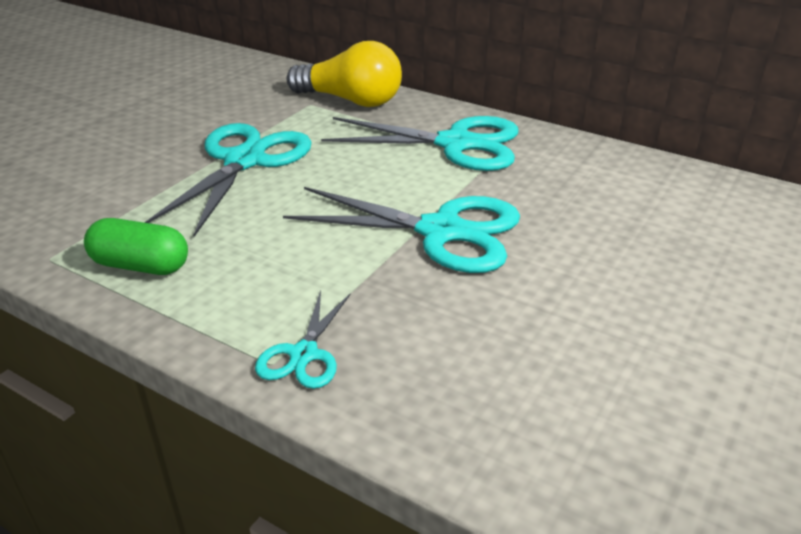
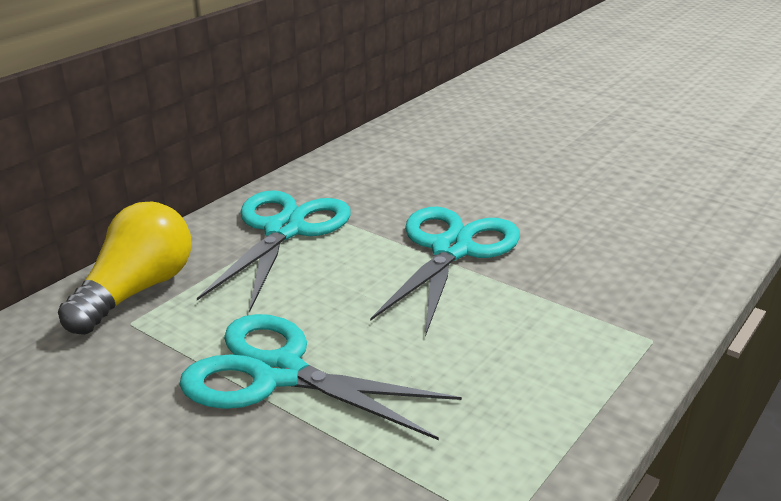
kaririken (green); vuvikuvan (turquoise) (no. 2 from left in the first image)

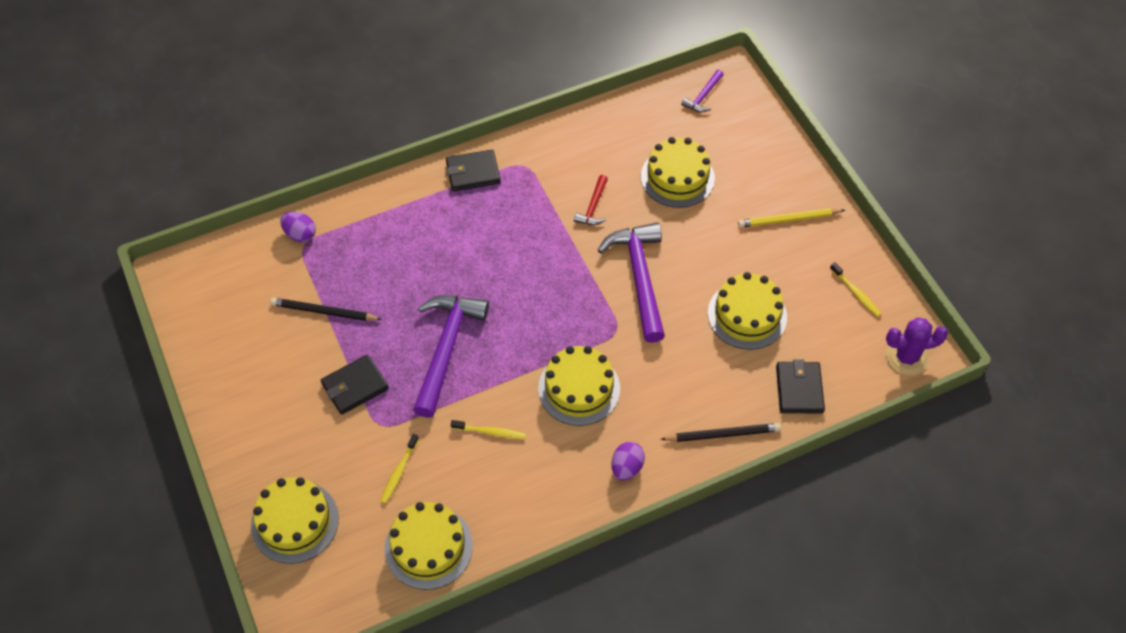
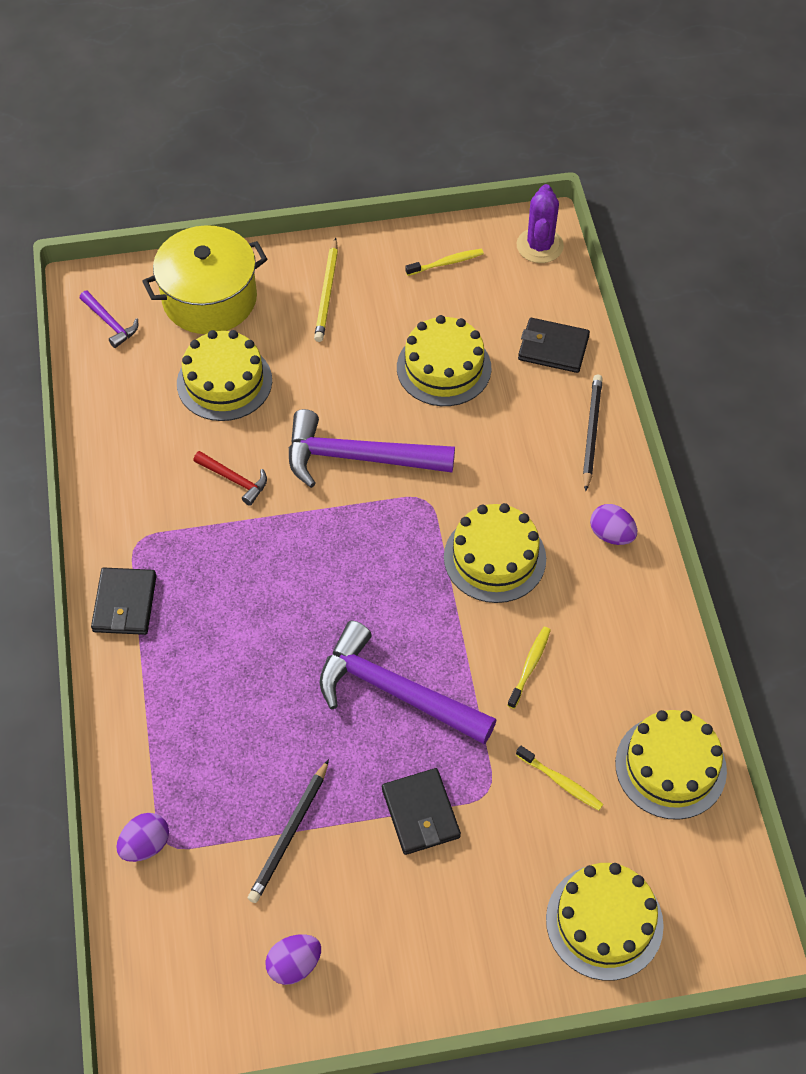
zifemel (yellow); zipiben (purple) (no. 2 from left)

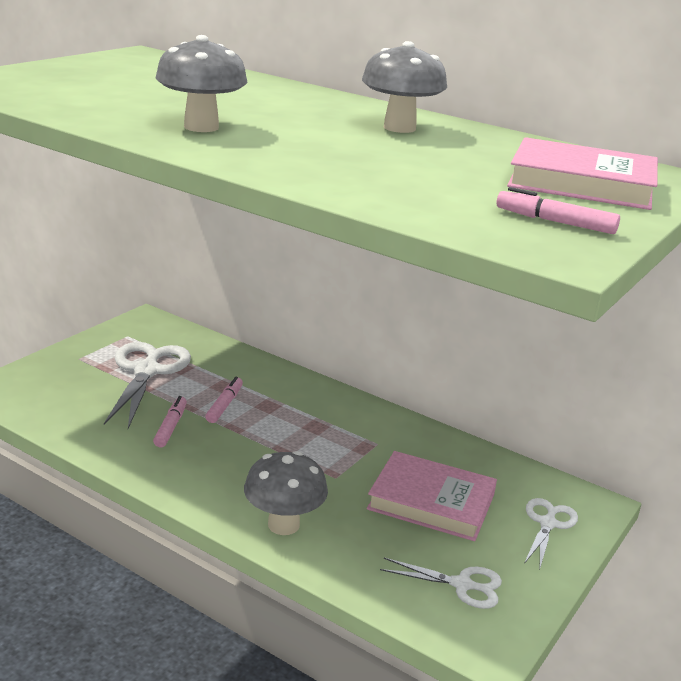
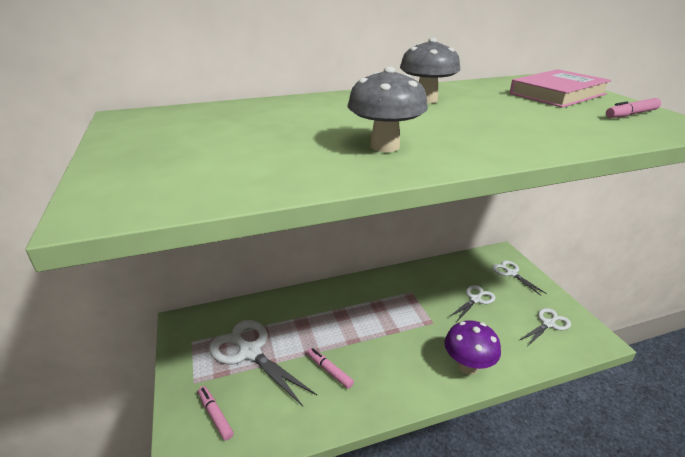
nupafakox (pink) (no. 1 from left); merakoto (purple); vuvikuvan (white) (no. 2 from left)

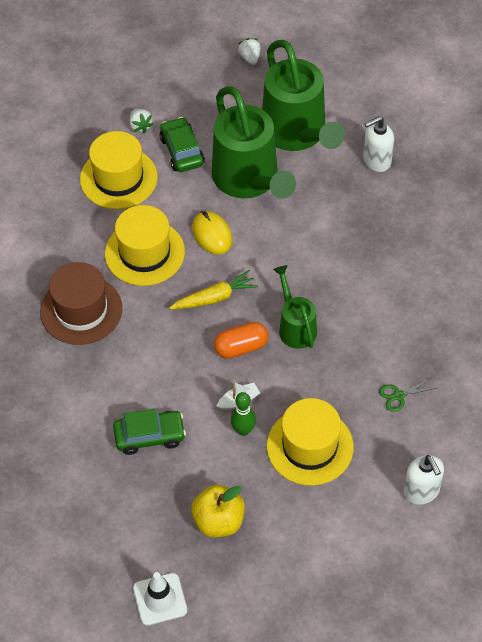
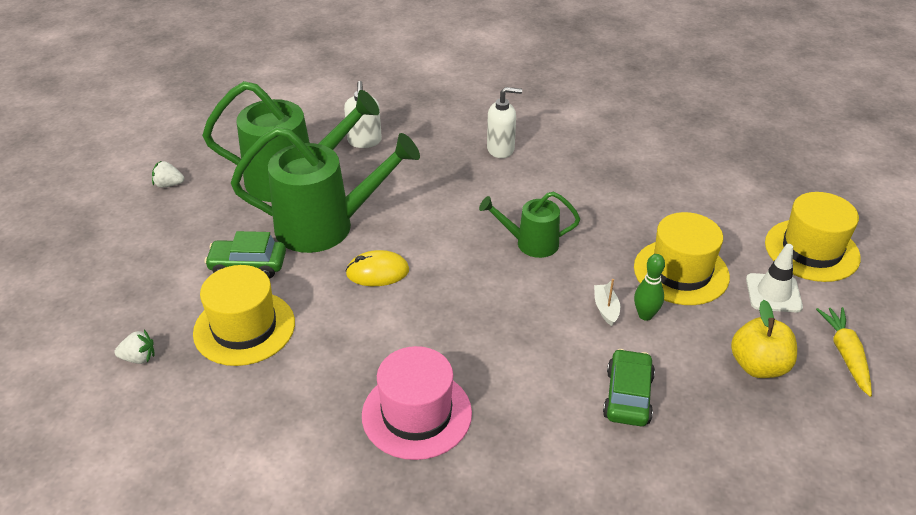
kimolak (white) (no. 1 from left); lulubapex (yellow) (no. 3 from left); lulubapex (pink); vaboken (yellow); kaririken (orange); vuvikuvan (green); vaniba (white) (no. 2 from left); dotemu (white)

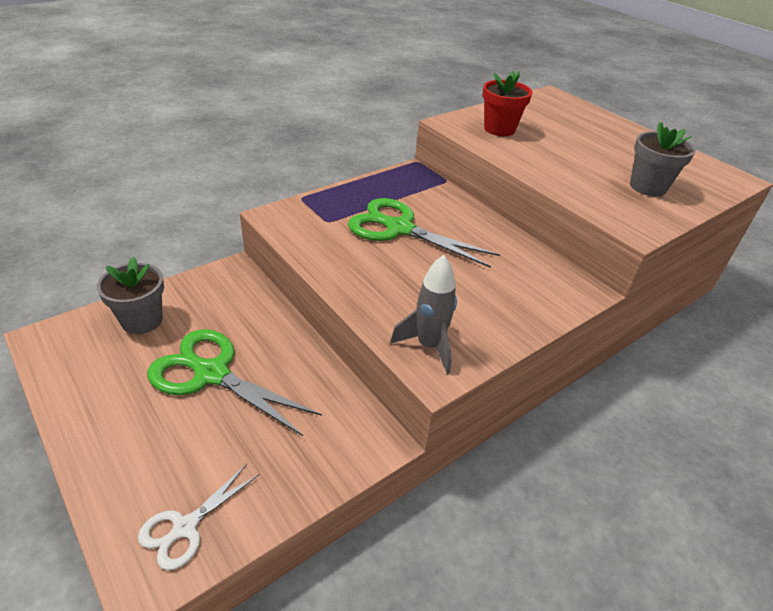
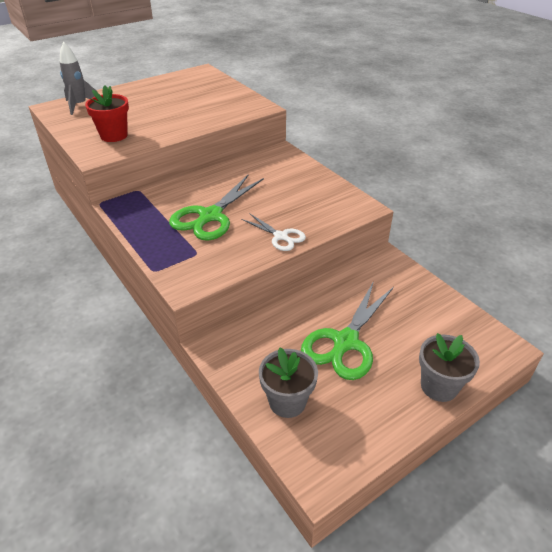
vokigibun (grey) (no. 2 from left); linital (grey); vuvikuvan (white)

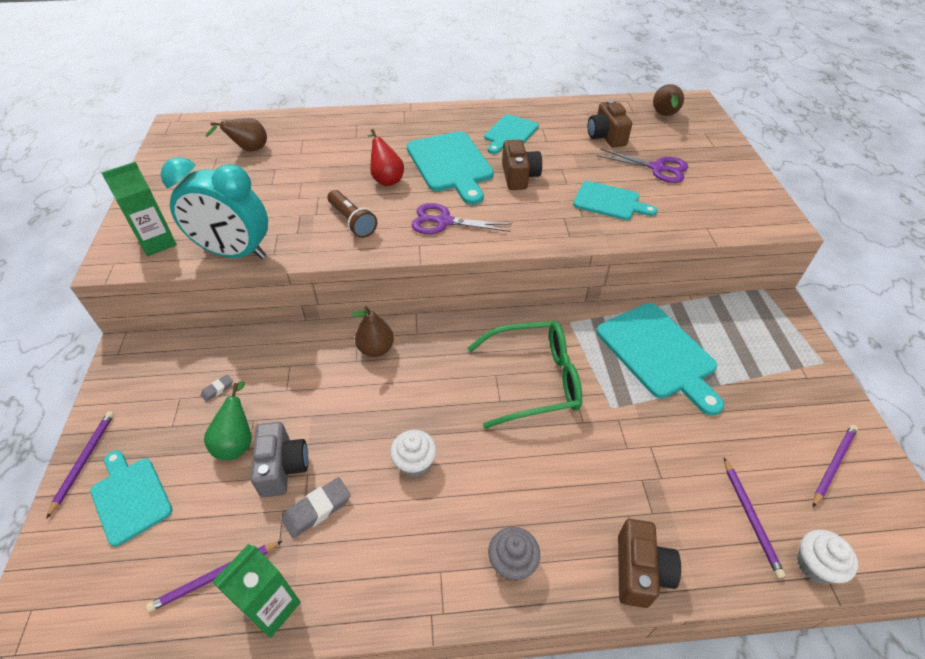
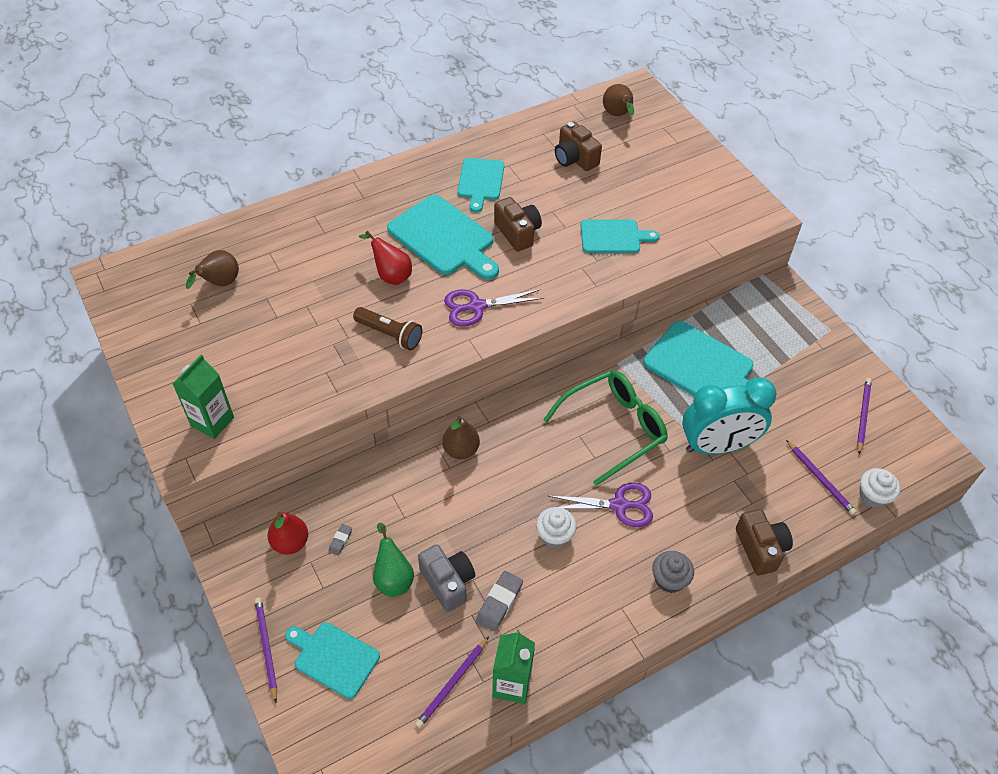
vuvikuvan (purple) (no. 2 from left); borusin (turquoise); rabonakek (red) (no. 1 from left)

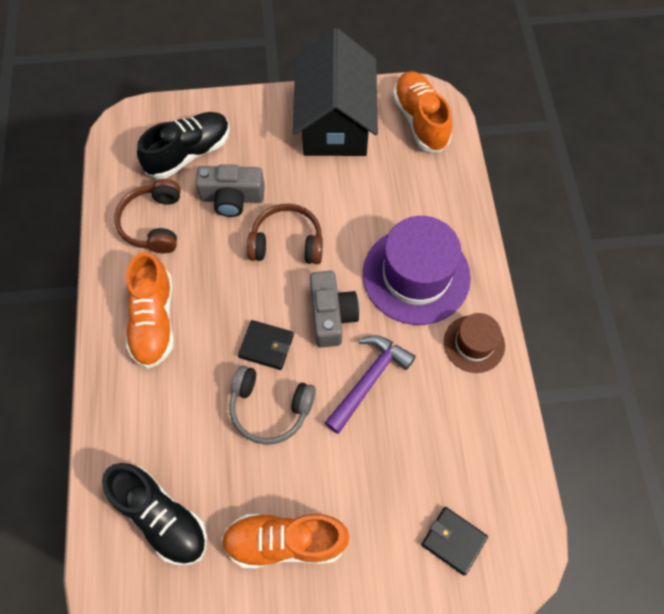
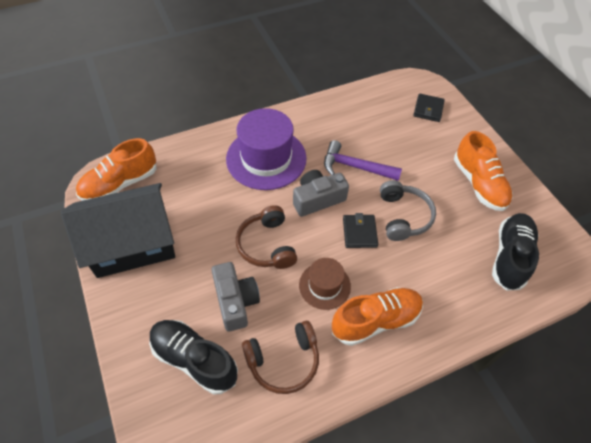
lulubapex (brown)

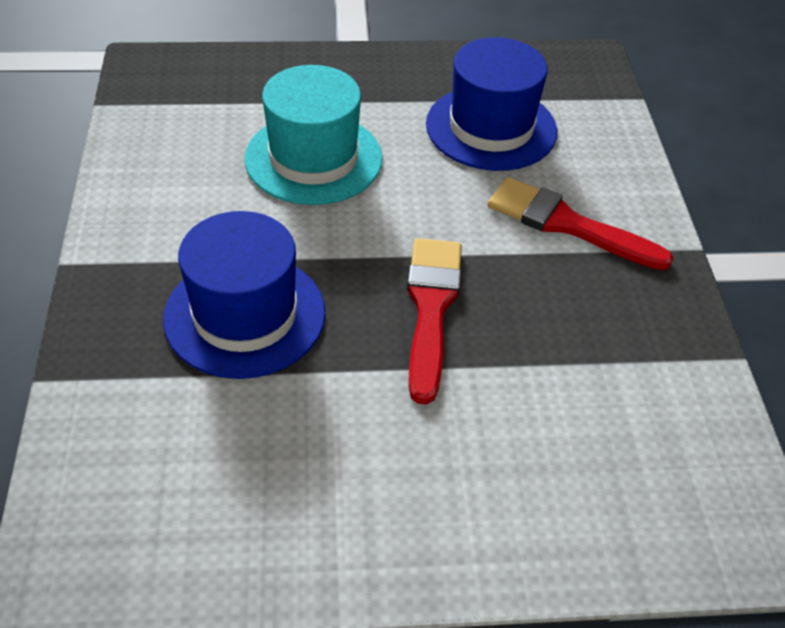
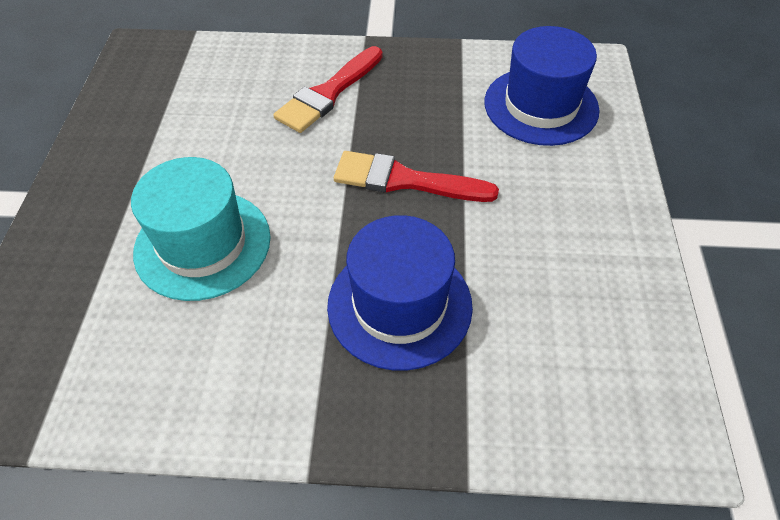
lulubapex (blue) (no. 2 from left)

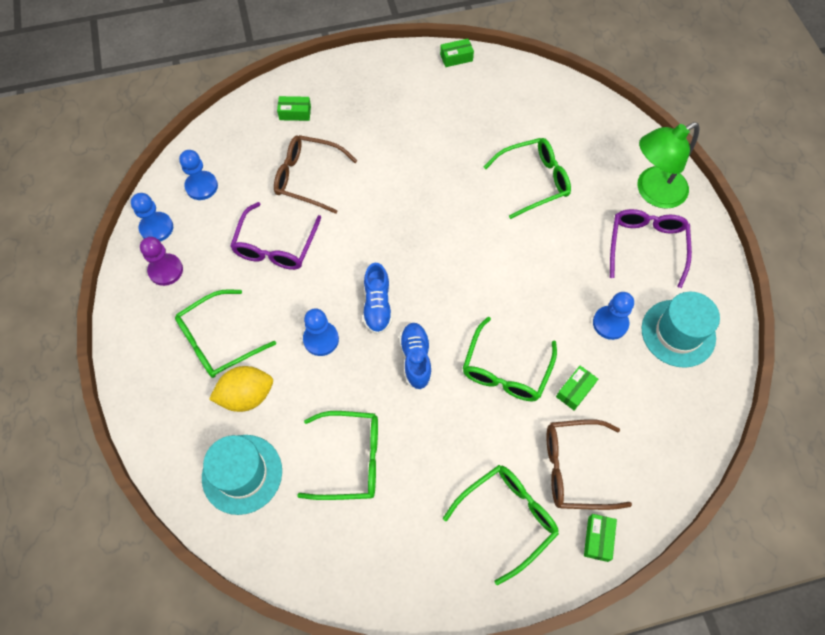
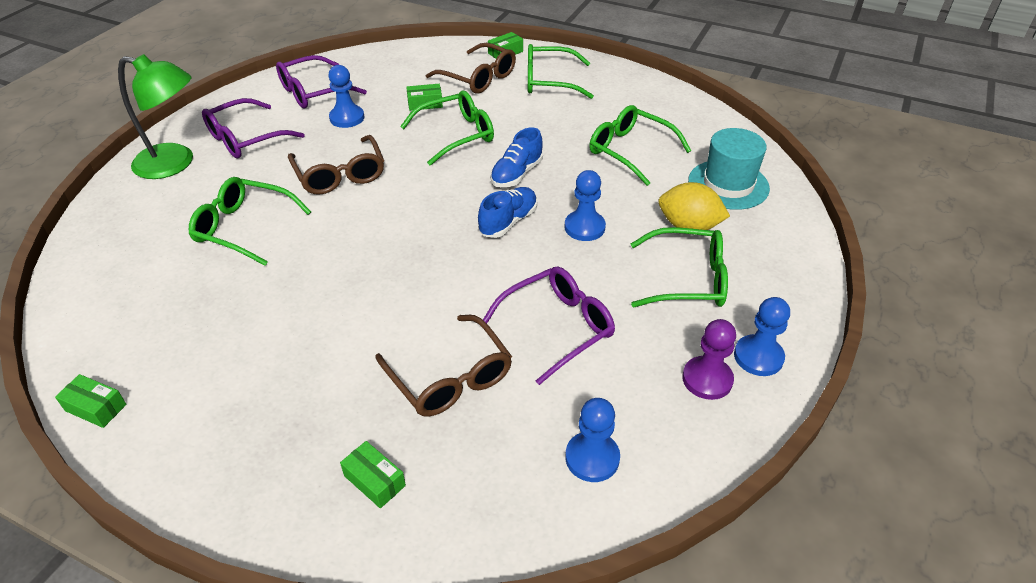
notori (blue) (no. 4 from left); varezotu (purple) (no. 2 from left); varezotu (brown) (no. 1 from left)

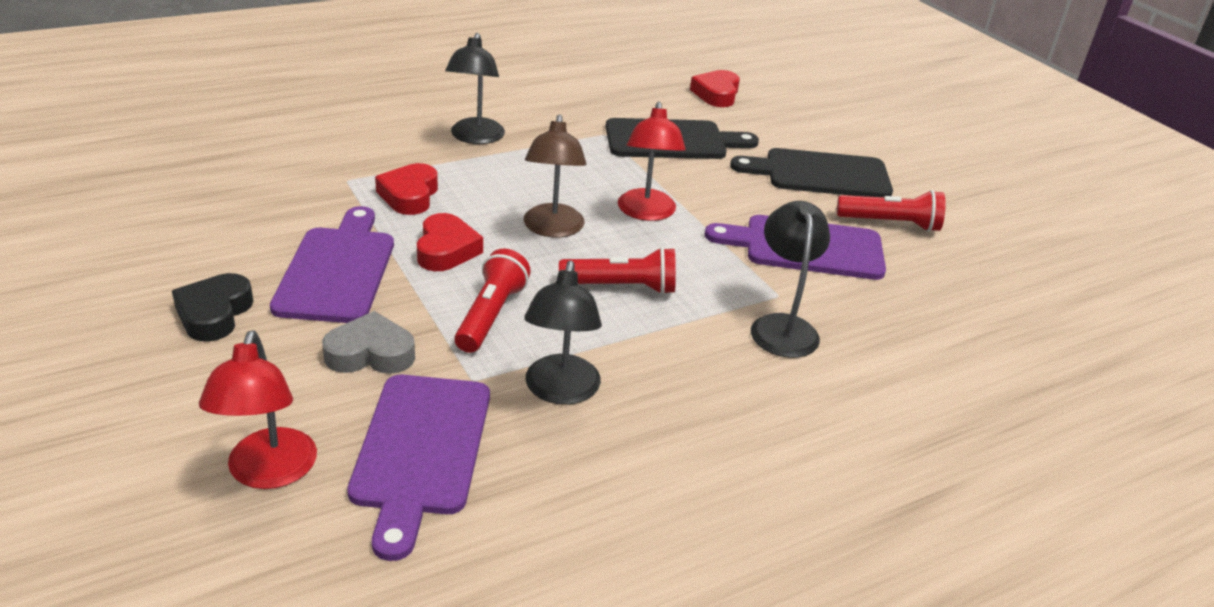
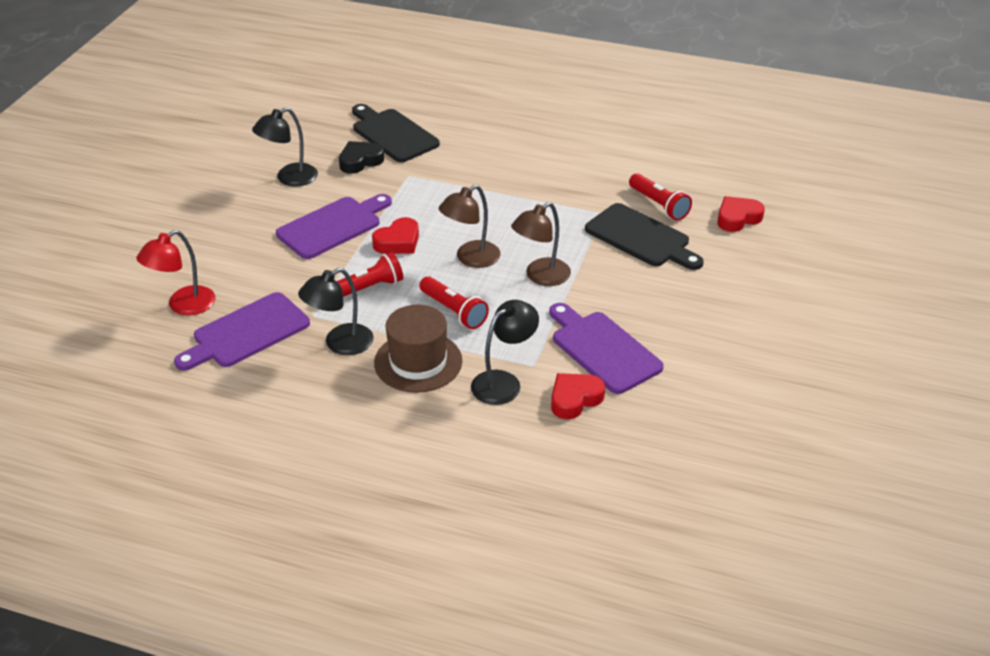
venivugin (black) (no. 1 from left); venivugin (brown) (no. 2 from left); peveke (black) (no. 1 from left); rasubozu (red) (no. 2 from left); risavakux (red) (no. 3 from left); rasubozu (black); rasubozu (grey); lulubapex (brown)

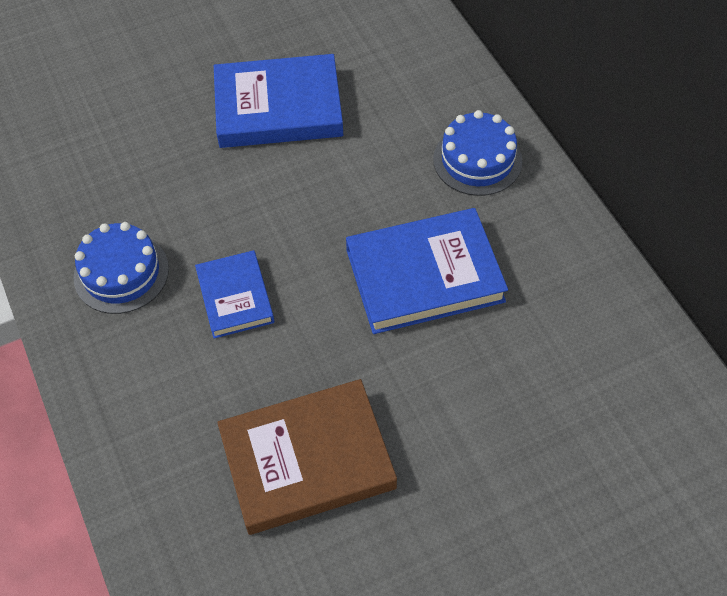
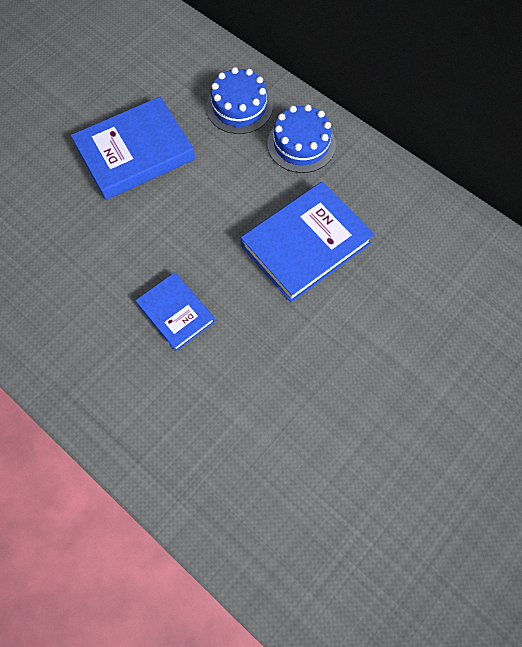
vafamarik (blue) (no. 1 from left); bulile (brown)

